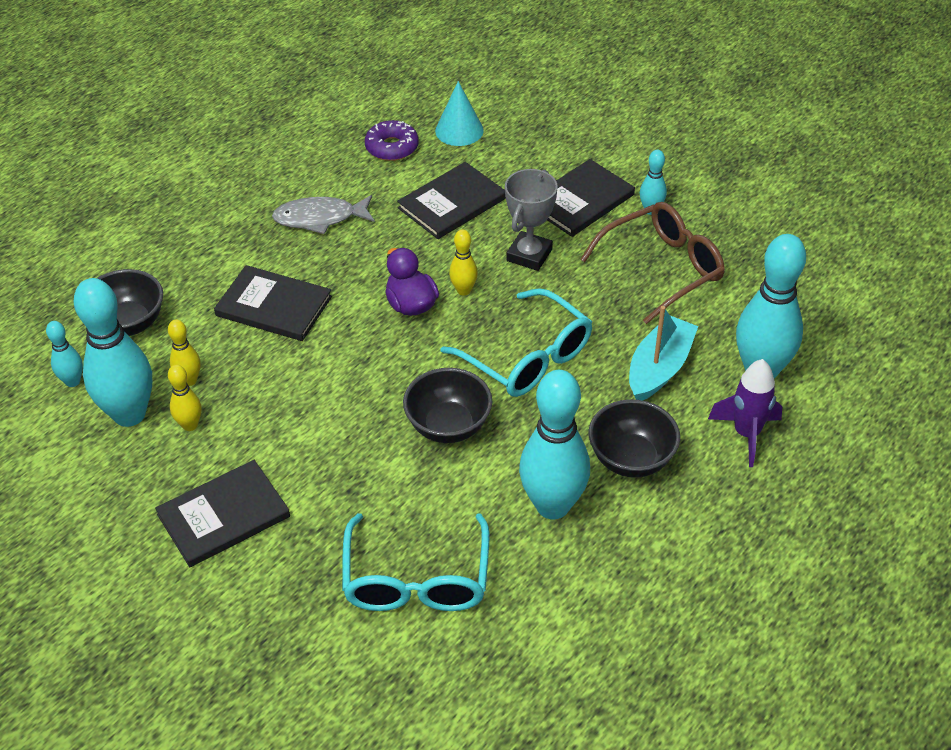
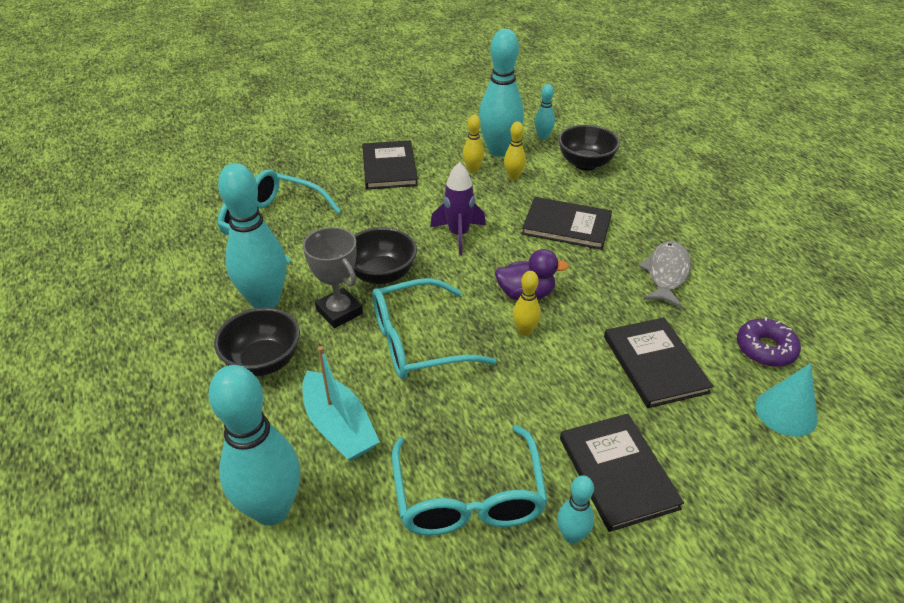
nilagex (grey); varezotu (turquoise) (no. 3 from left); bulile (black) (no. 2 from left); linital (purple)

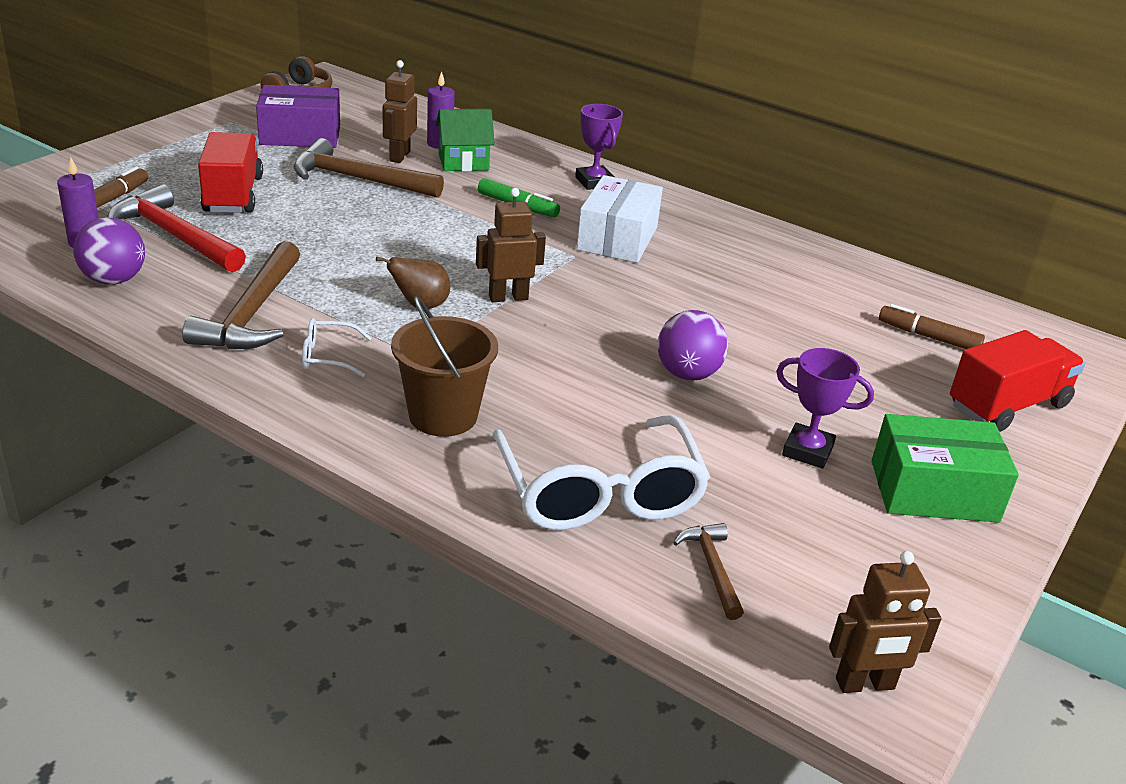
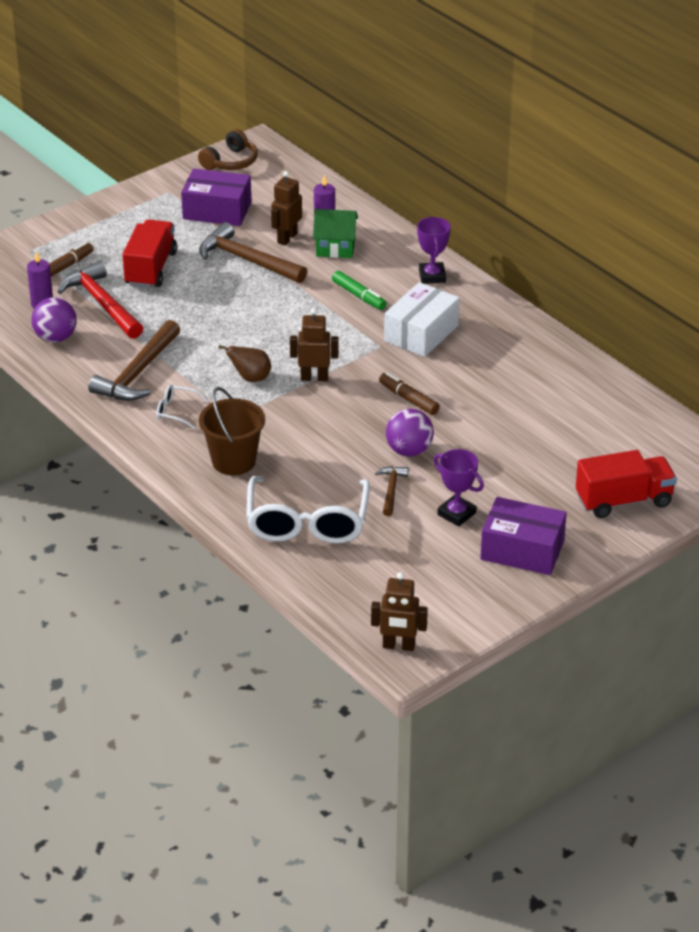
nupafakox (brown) (no. 2 from left); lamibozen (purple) (no. 2 from left); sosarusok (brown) (no. 3 from left)

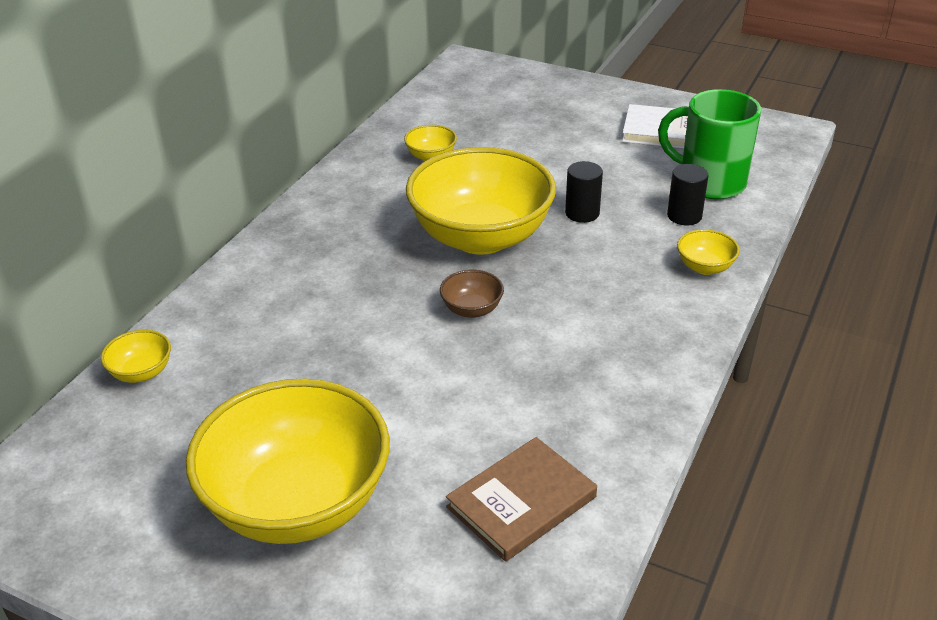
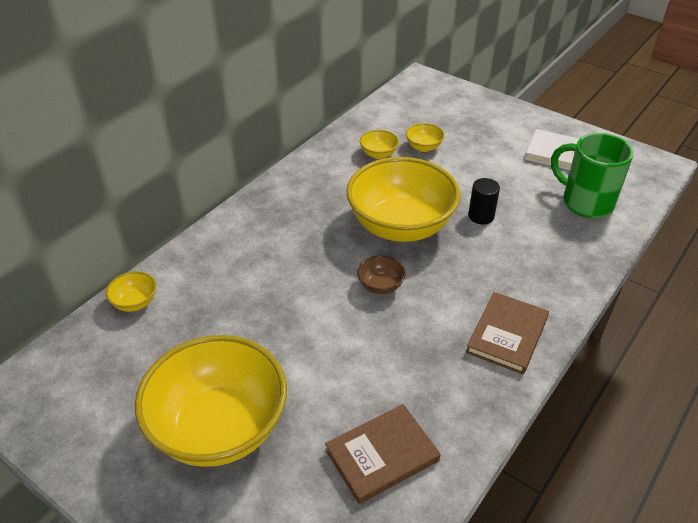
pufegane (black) (no. 2 from left in the first image); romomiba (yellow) (no. 5 from left); bulile (brown) (no. 2 from left)

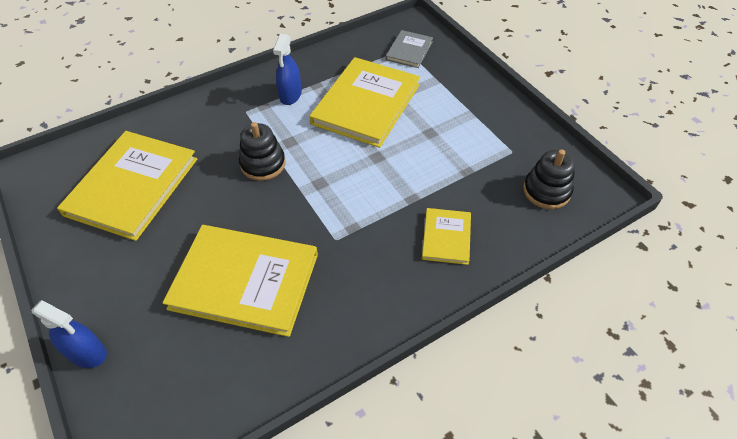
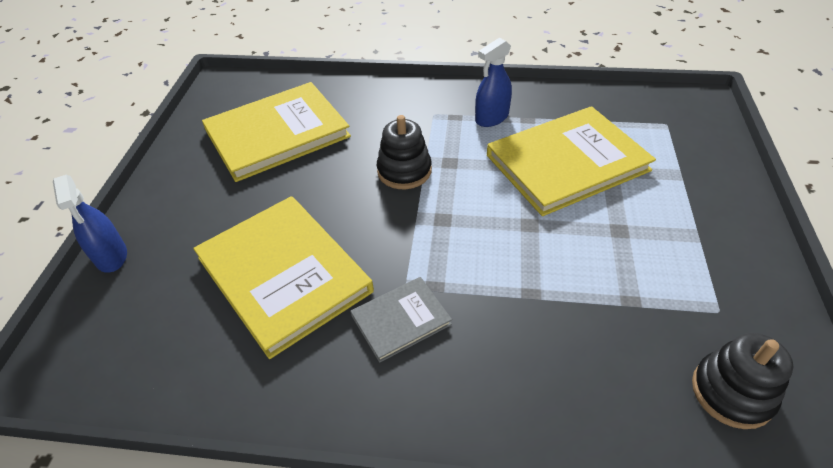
bulile (grey); bulile (yellow) (no. 4 from left in the first image)

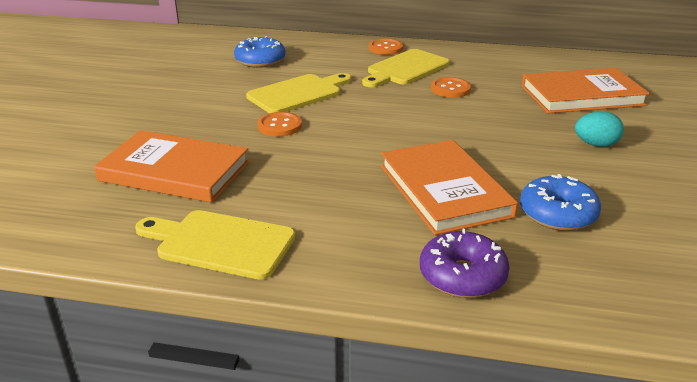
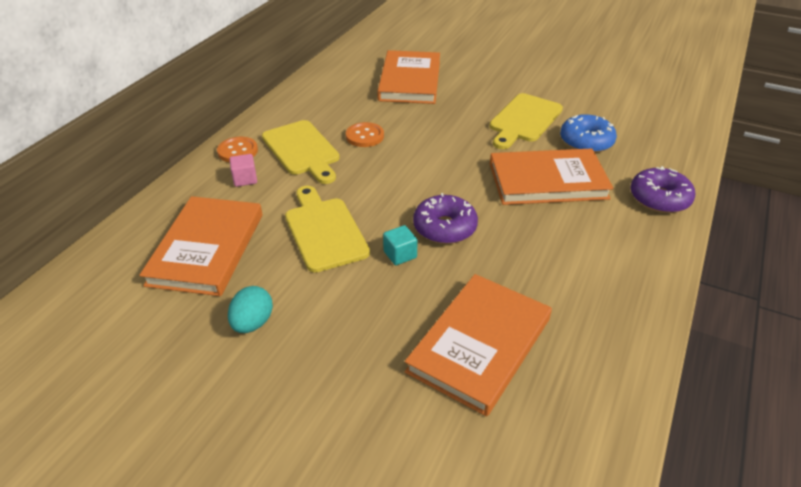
bulile (orange) (no. 1 from left); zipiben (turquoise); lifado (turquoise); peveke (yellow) (no. 3 from left); lifado (pink); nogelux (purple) (no. 1 from left)

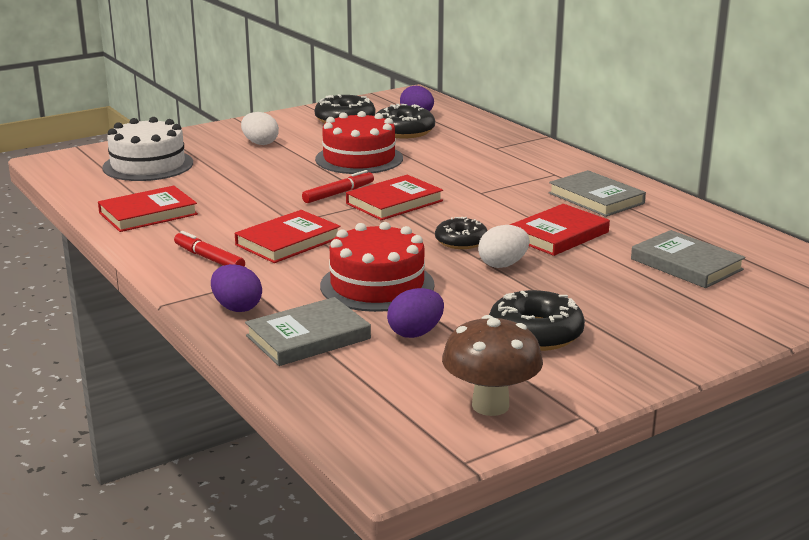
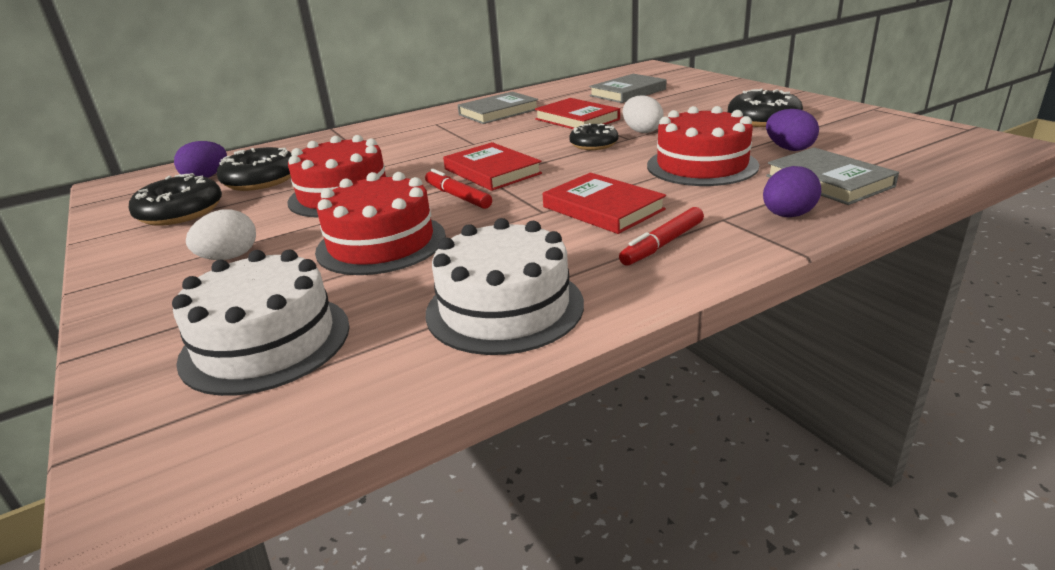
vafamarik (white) (no. 2 from left); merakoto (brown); vafamarik (red) (no. 2 from left)

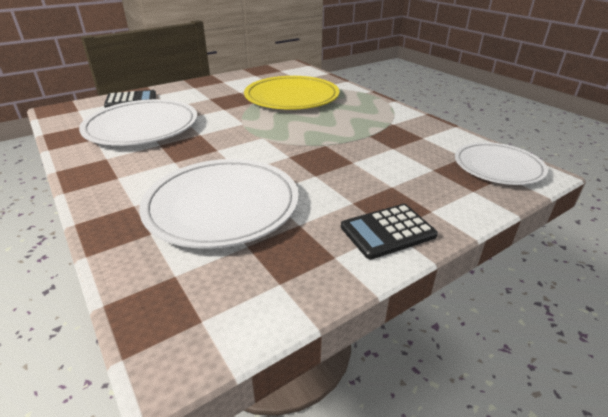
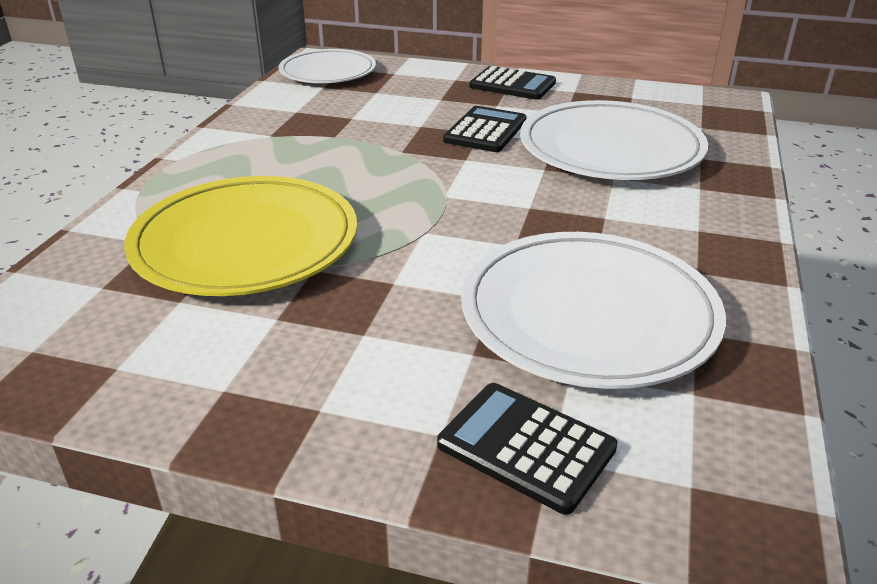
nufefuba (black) (no. 1 from left)

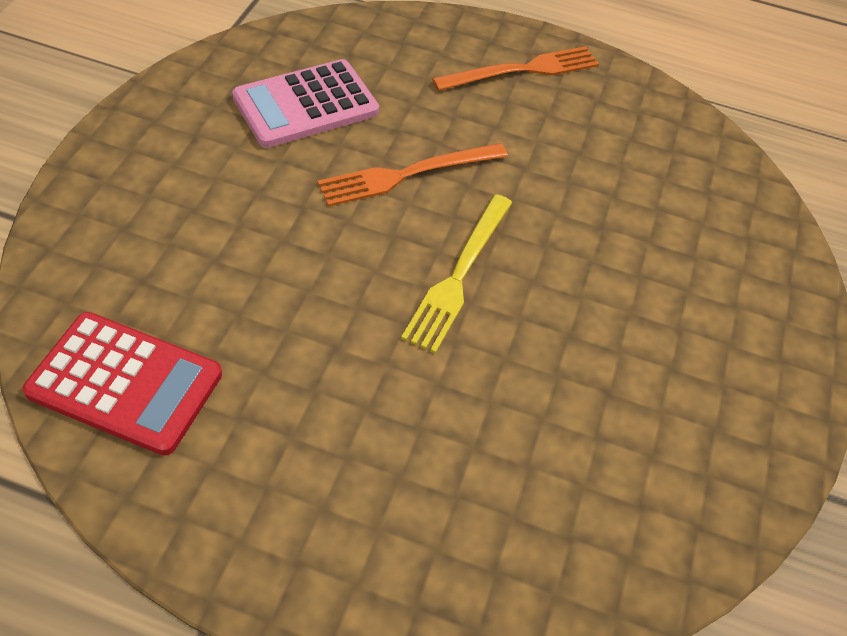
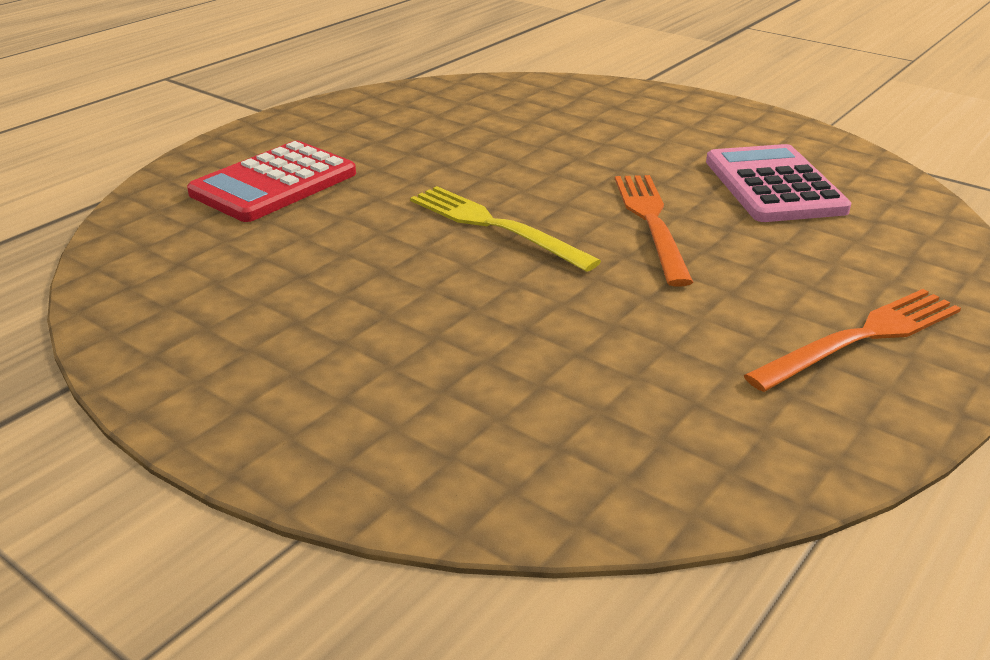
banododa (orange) (no. 2 from left); nufefuba (red)

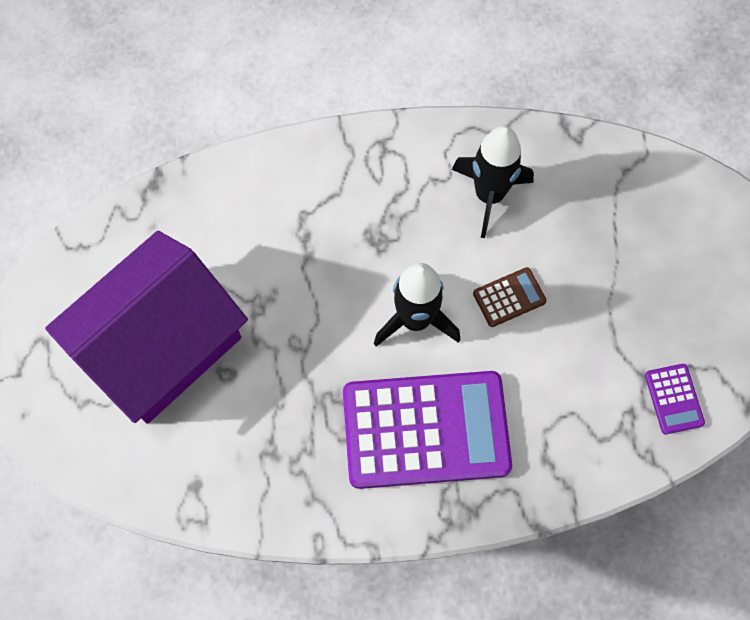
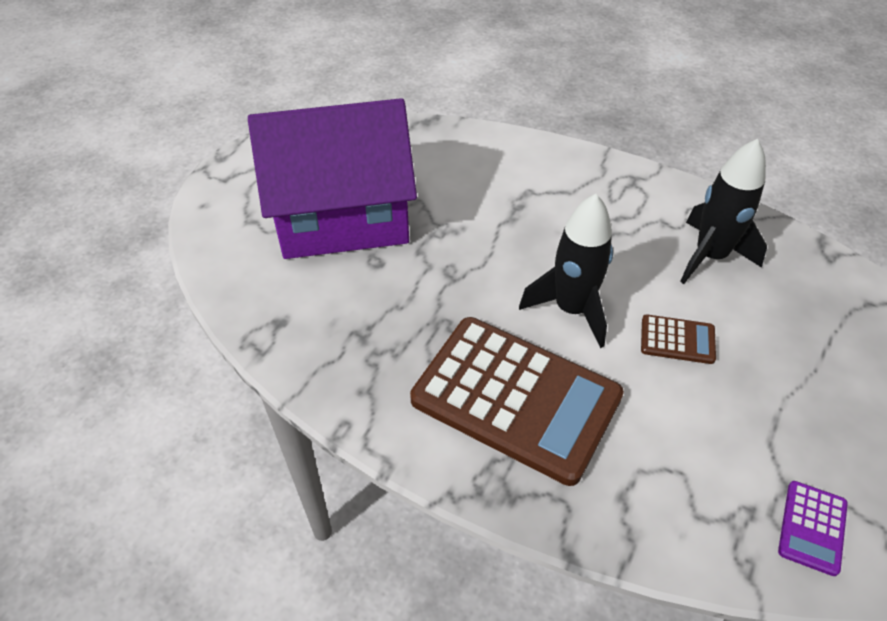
nufefuba (brown) (no. 1 from left)

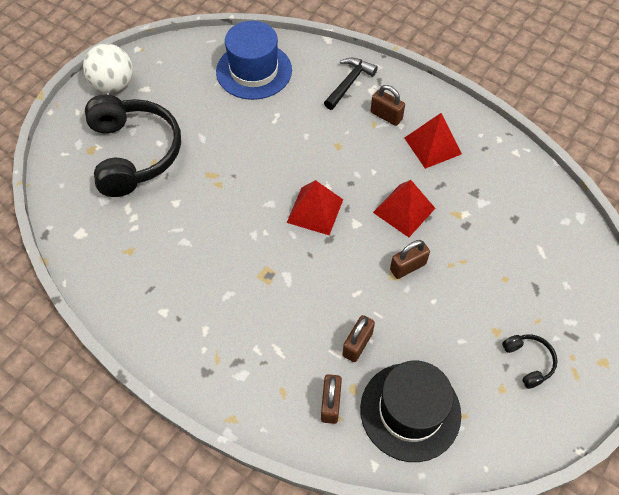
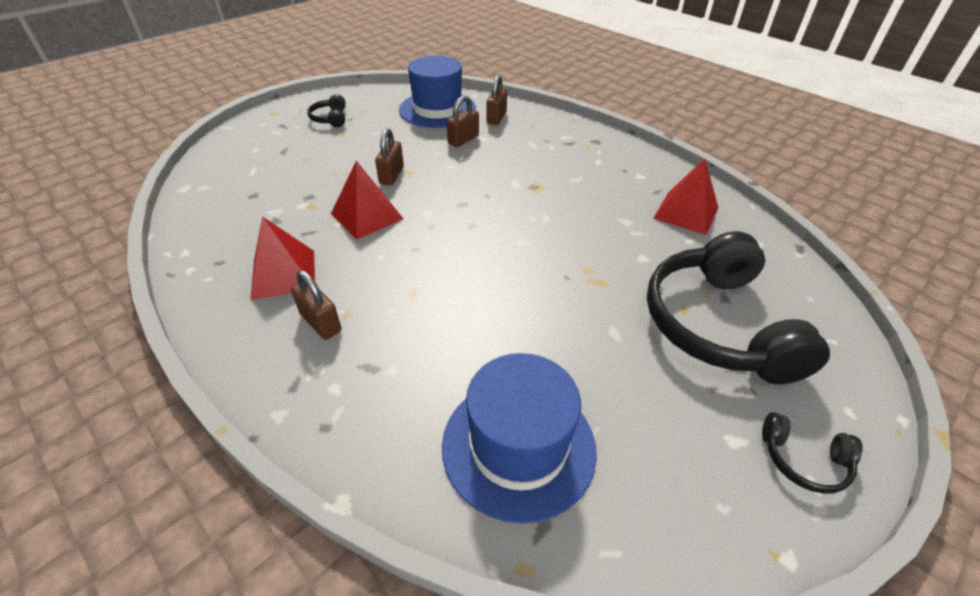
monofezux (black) (no. 3 from left); sosarusok (black); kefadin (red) (no. 3 from left); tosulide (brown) (no. 2 from left); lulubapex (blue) (no. 1 from left)

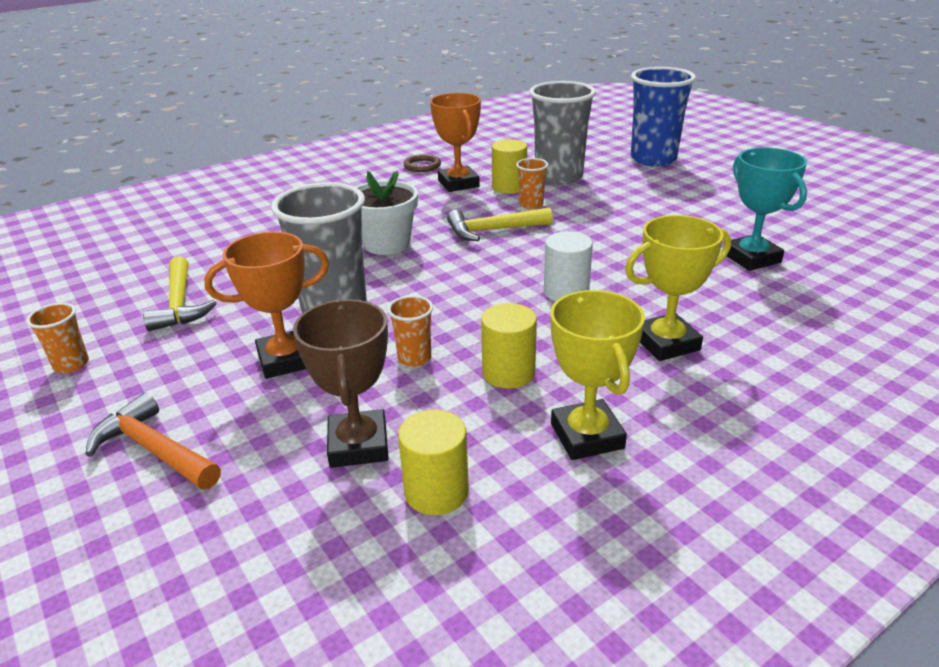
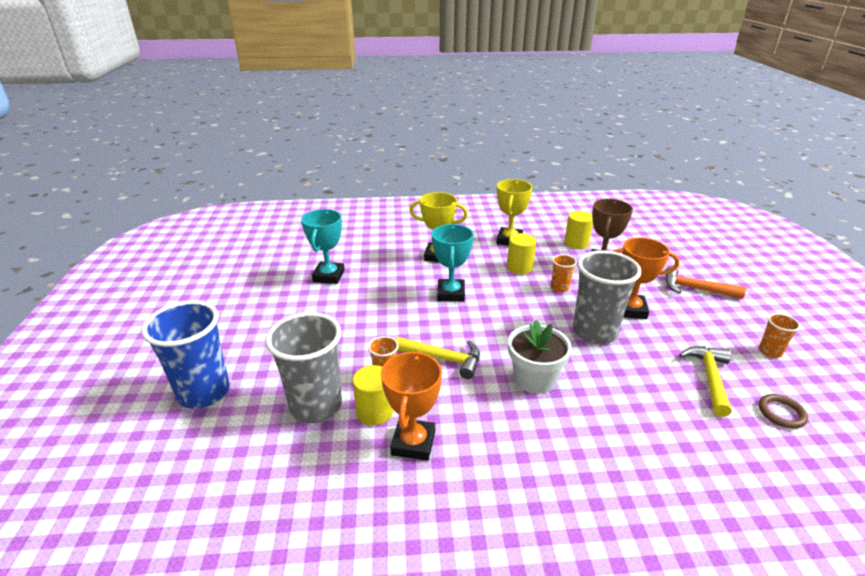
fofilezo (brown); nilagex (turquoise) (no. 2 from left); sosarusok (orange)

